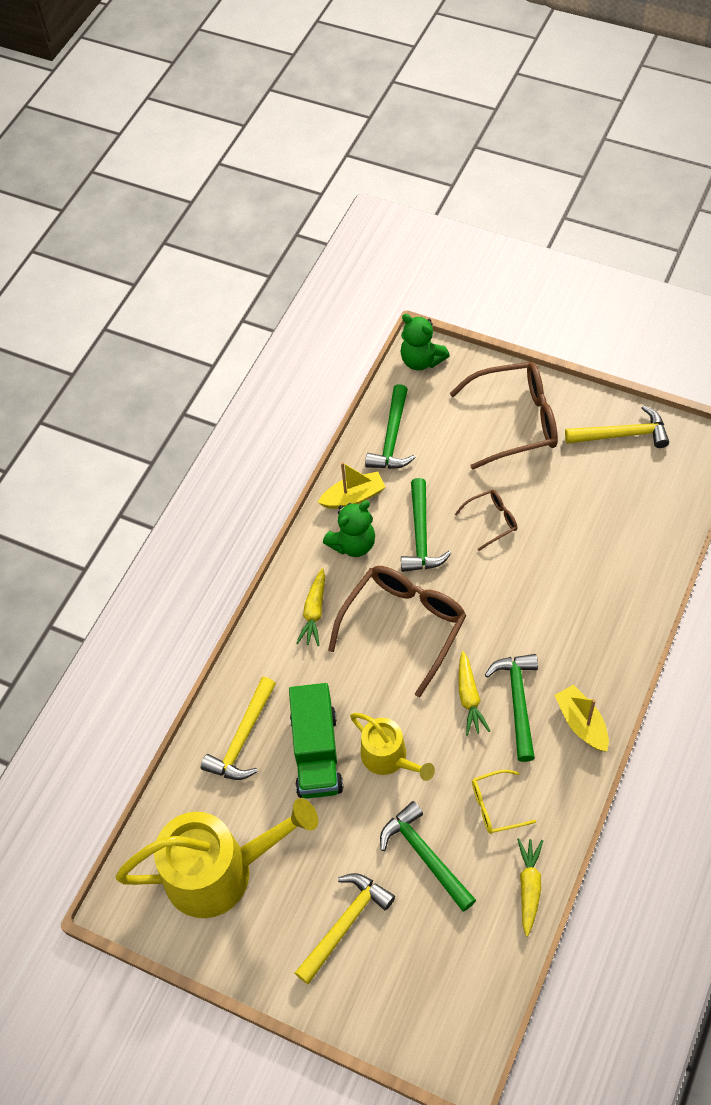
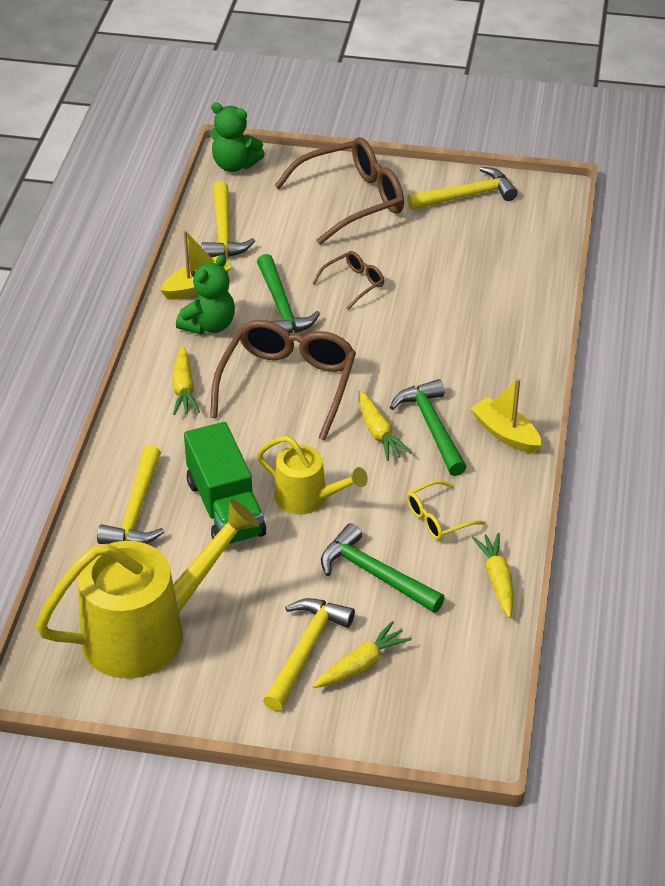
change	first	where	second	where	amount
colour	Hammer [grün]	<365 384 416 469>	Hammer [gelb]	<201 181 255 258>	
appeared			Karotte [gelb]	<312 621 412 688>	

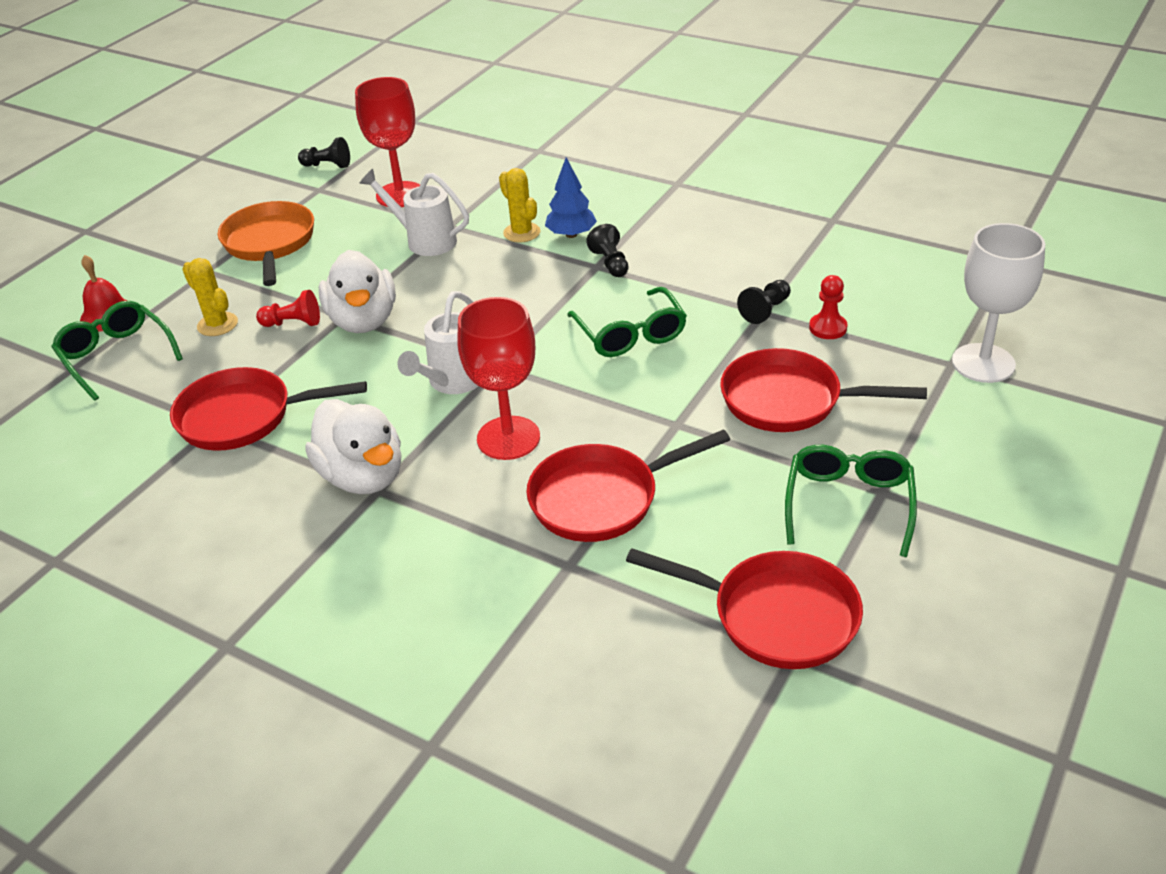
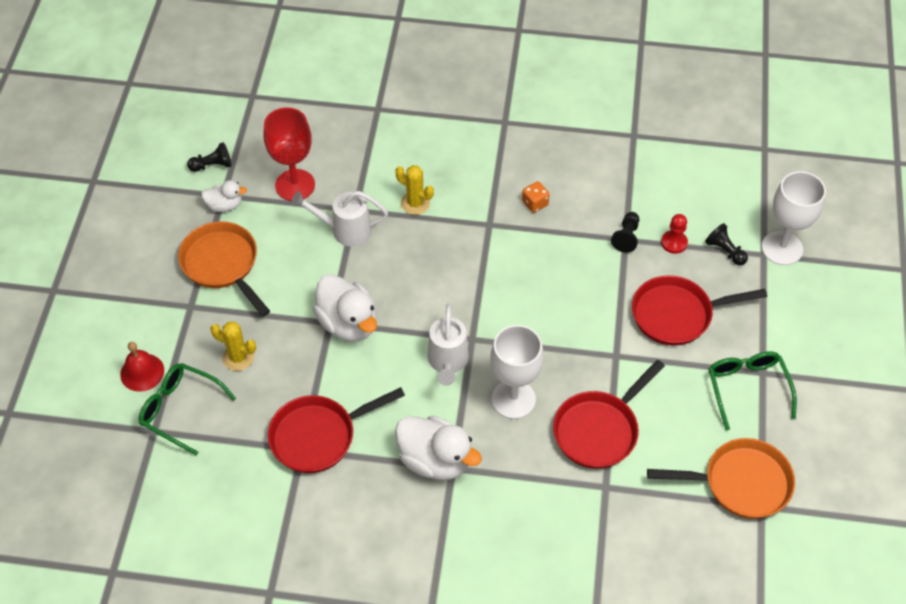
change	first	where	second	where	amount
missing	Bauer [rot]	<256 290 320 327>			
colour	Kelch [rot]	<457 297 540 460>	Kelch [weiß]	<491 325 544 419>	
missing	Baum [blau]	<545 157 597 238>			
missing	Brille [grün]	<567 287 687 357>			
relocated	Bauer [schwarz]	<586 224 629 277>		<705 223 748 266>	
colour	Pfanne [rot]	<626 548 863 669>	Pfanne [orange]	<647 438 795 519>	
appeared			Ente [weiß]	<201 180 247 212>	
appeared			Spielwürfel [orange]	<522 181 550 213>	

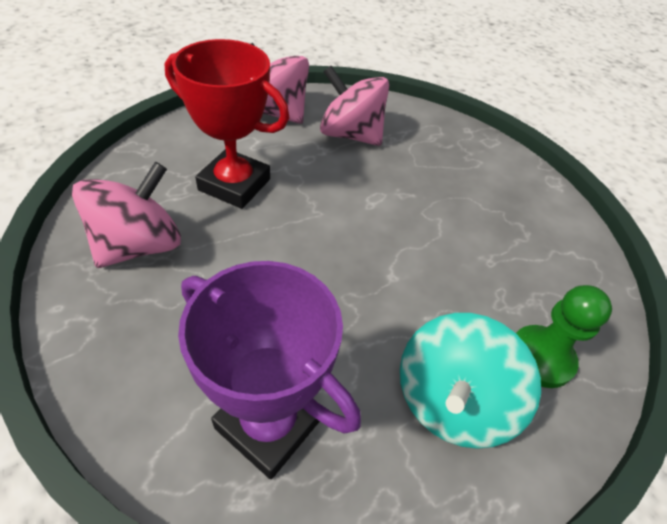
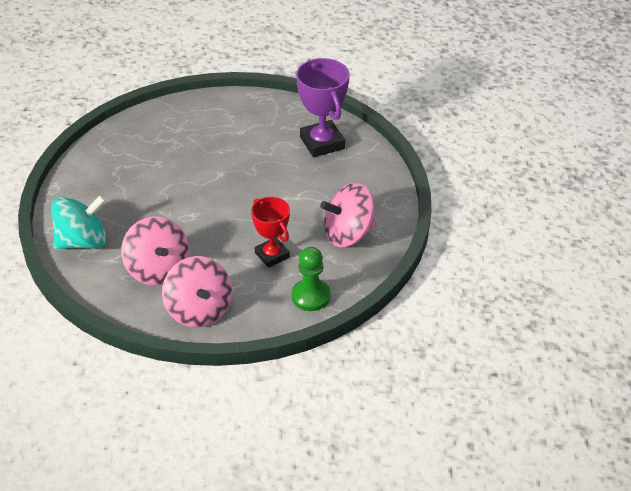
change	first	where	second	where	amount
size	Pokal [rot]	<165 39 289 209>		<251 197 290 268>	x0.66
relocated	Kreisel [türkis]	<400 313 541 449>		<51 195 107 249>	
relocated	Bauer [grün]	<516 285 612 388>		<291 247 331 311>	

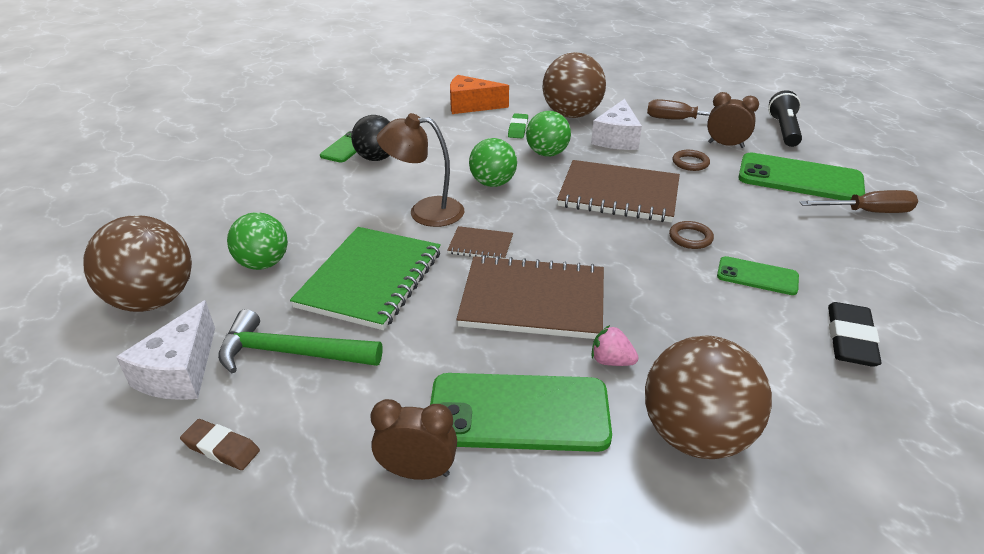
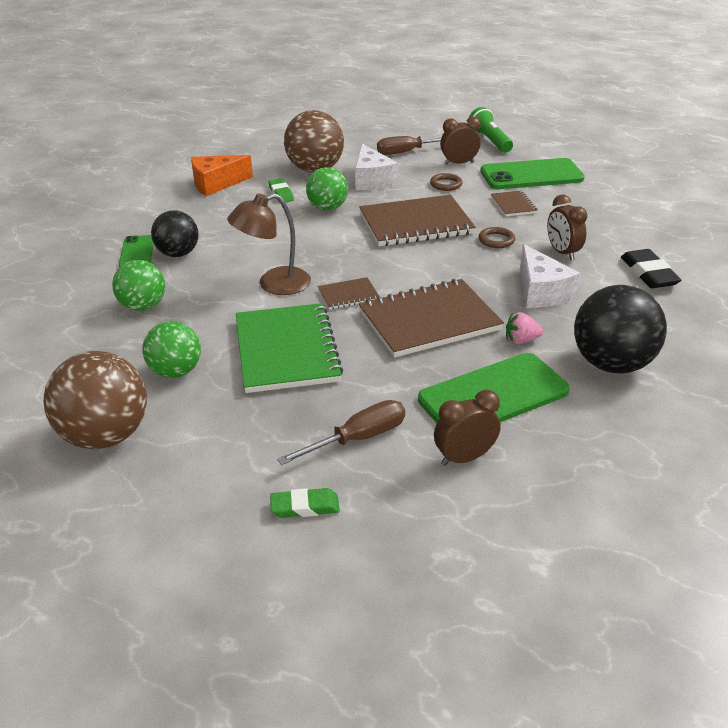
change	first	where	second	where	amount
relocated	Käse [weiß]	<116 300 215 400>		<520 244 580 308>	
colour	Radiergummi [braun]	<180 419 260 470>	Radiergummi [grün]	<270 488 340 518>	
missing	Hammer [grün]	<218 309 382 373>			
relocated	Ball [grün]	<469 138 517 187>		<112 260 165 311>	
colour	Ball [braun]	<645 336 772 459>	Ball [schwarz]	<574 285 667 373>	
exchanged	Handy [grün]	<717 256 799 295>	Wecker [braun]	<547 195 588 260>	
colour	Taschenlampe [schwarz]	<768 90 802 147>	Taschenlampe [grün]	<468 107 513 153>	
relocated	Schraubenzieher [braun]	<800 190 918 213>		<277 400 405 465>	
appeared			Notizbuch [braun]	<491 191 538 216>	

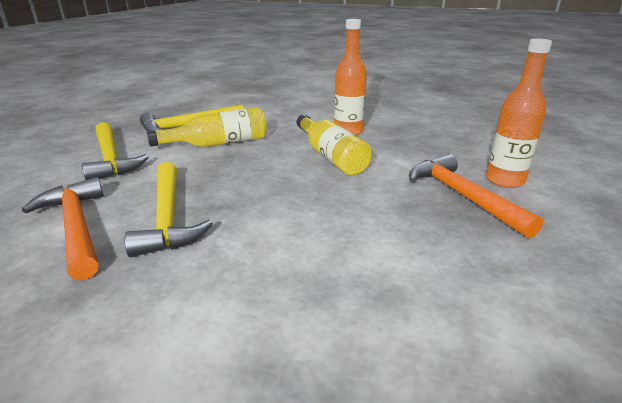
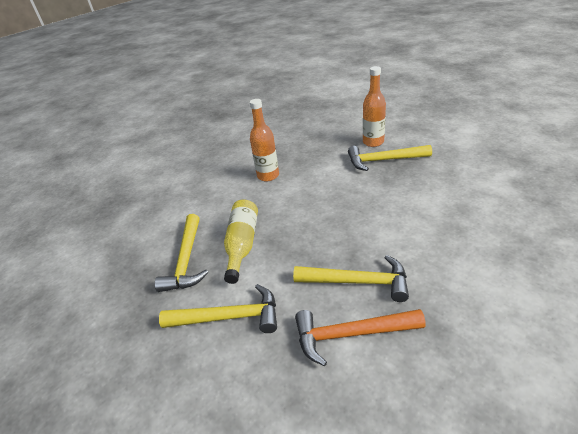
change	first	where	second	where	amount
missing	Flasche [gelb]	<296 114 372 175>			
colour	Hammer [orange]	<409 154 543 238>	Hammer [gelb]	<348 145 432 171>	

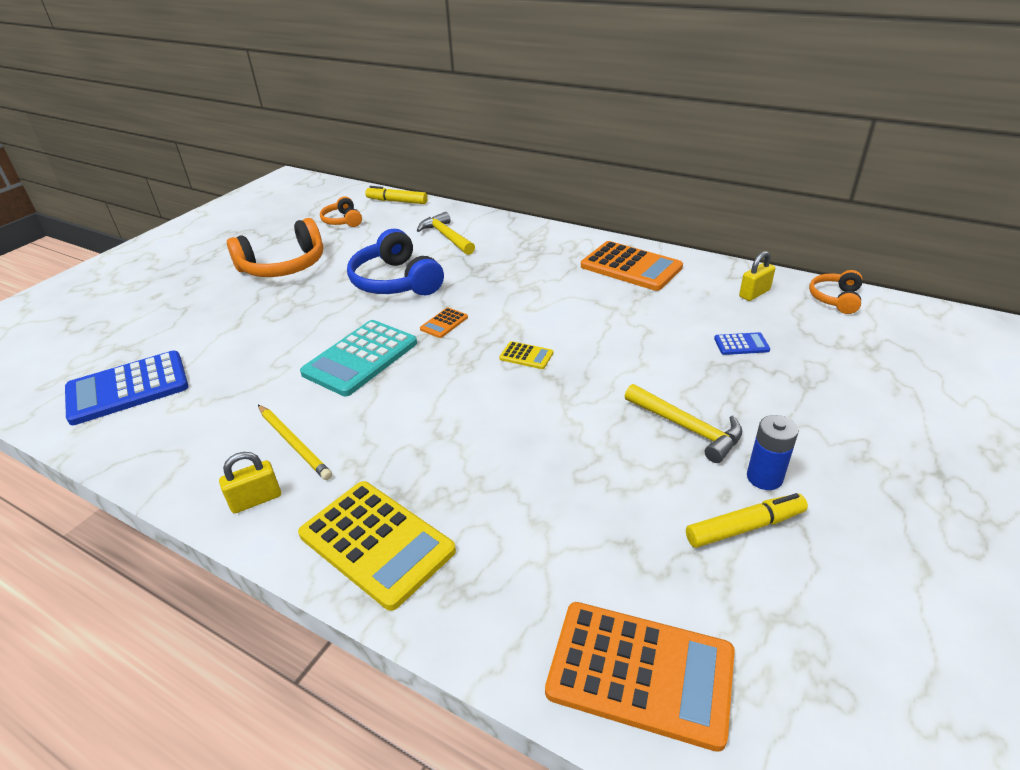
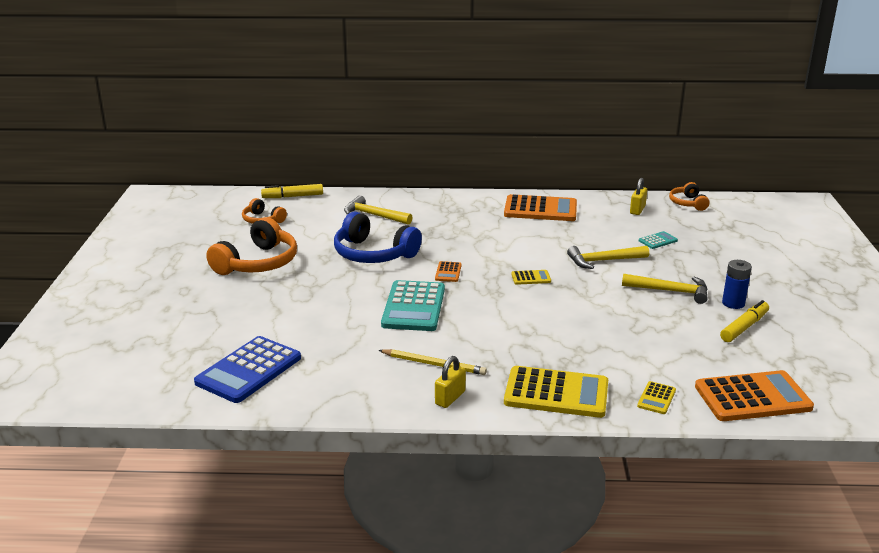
change	first	where	second	where	amount
colour	Taschenrechner [blau]	<714 332 770 355>	Taschenrechner [türkis]	<639 231 678 249>	
appeared			Hammer [gelb]	<567 246 649 269>	
appeared			Taschenrechner [gelb]	<637 381 676 414>	

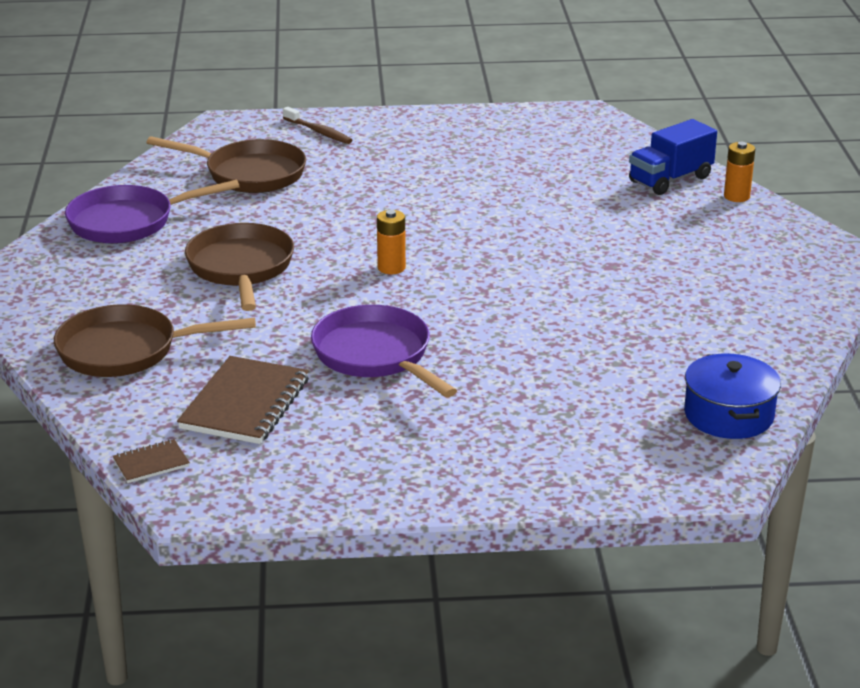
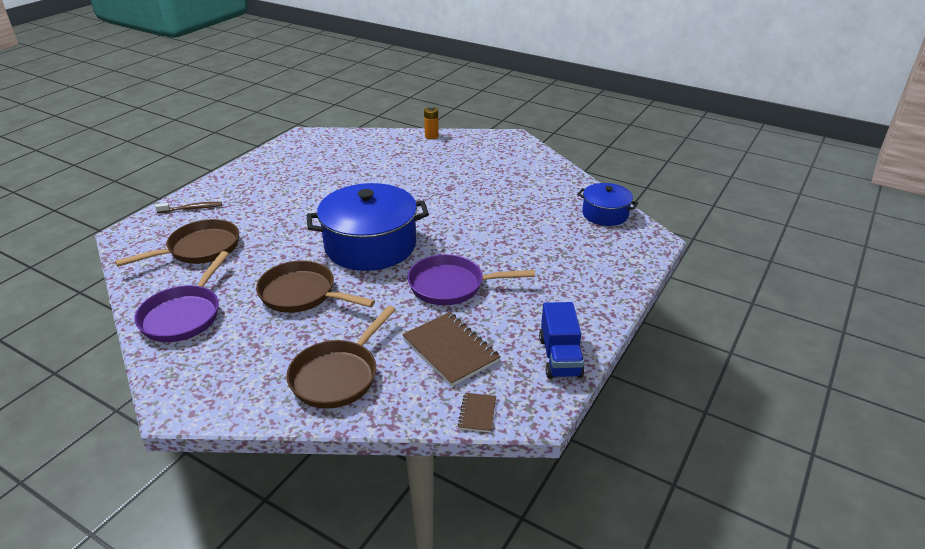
change	first	where	second	where	amount
exchanged	Batterie [orange]	<377 210 406 274>	Kochtopf [blau]	<307 183 429 271>	
relocated	Lastwagen [blau]	<629 119 717 195>		<539 302 584 379>	

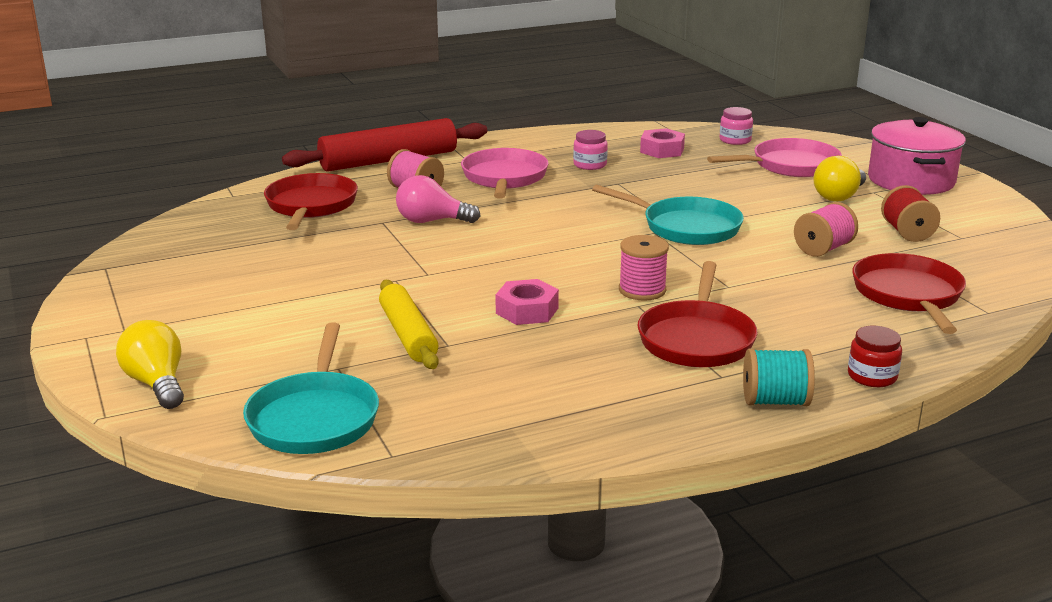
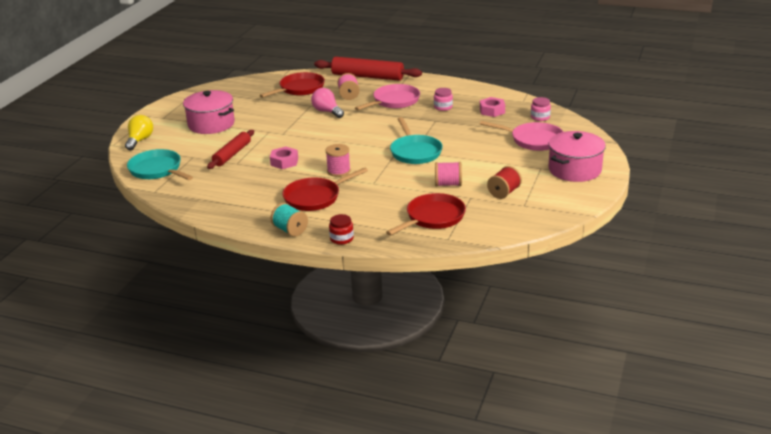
change	first	where	second	where	amount
spun	Pfanne [türkis]	<243 323 379 454>		<127 149 193 180>	90 degrees clockwise
colour	Nudelholz [gelb]	<379 280 439 369>	Nudelholz [rot]	<207 130 254 169>	
missing	Glühbirne [gelb]	<813 156 866 201>			
appeared			Kochtopf [rosa]	<183 90 235 134>	

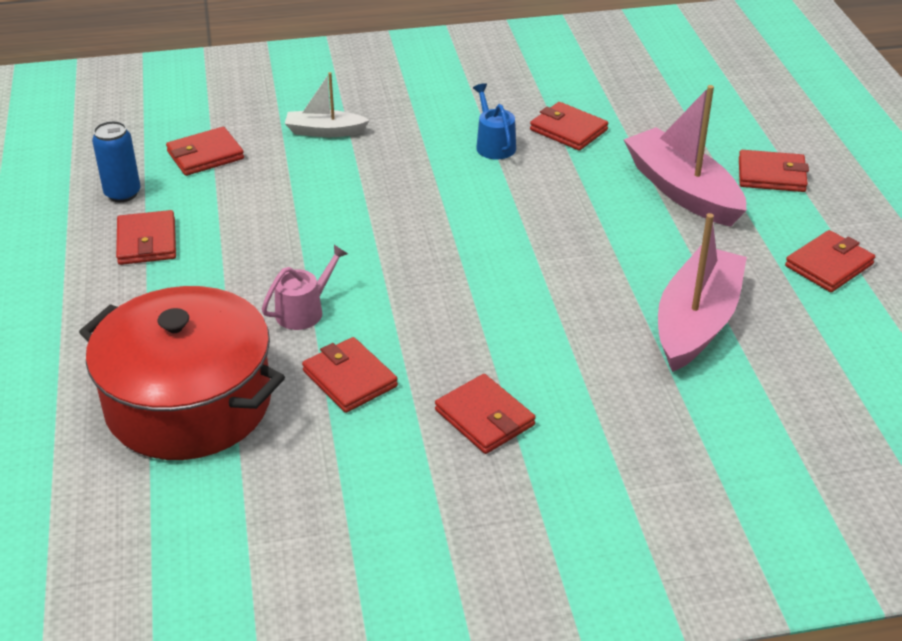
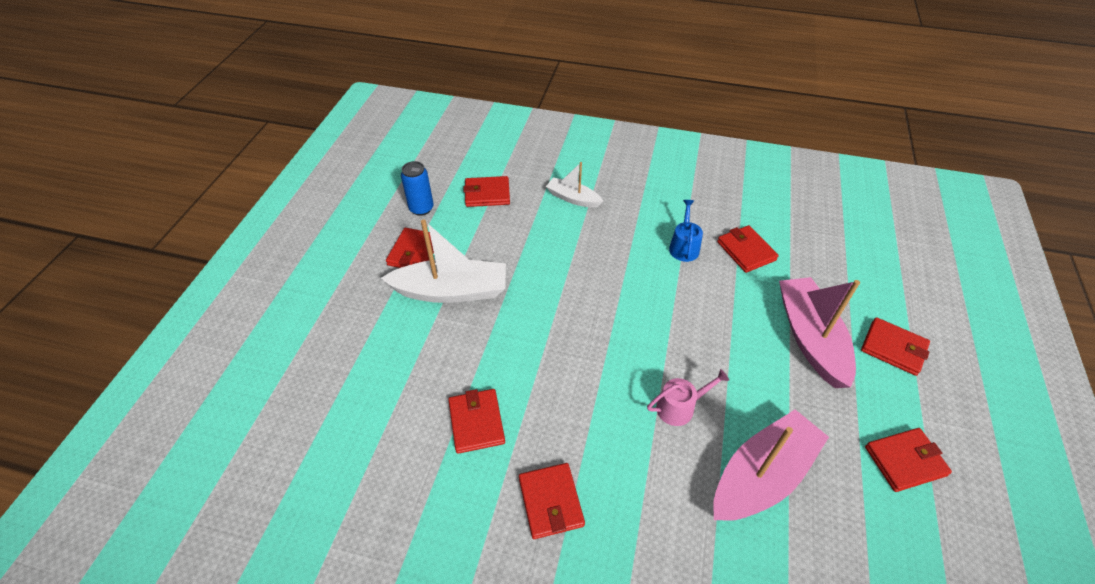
change	first	where	second	where	amount
missing	Kochtopf [rot]	<79 286 285 460>			
relocated	Gießkanne [rosa]	<262 245 348 330>		<647 369 729 426>	
appeared			Boot [weiß]	<381 219 506 303>	

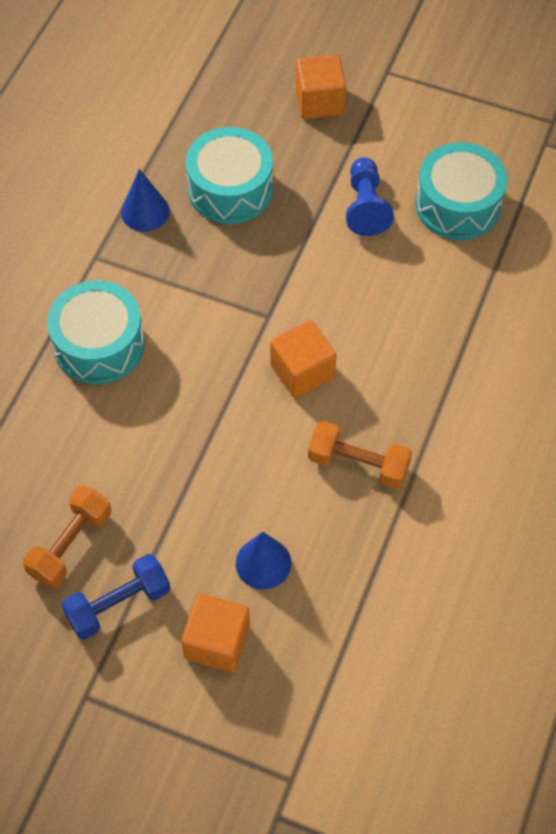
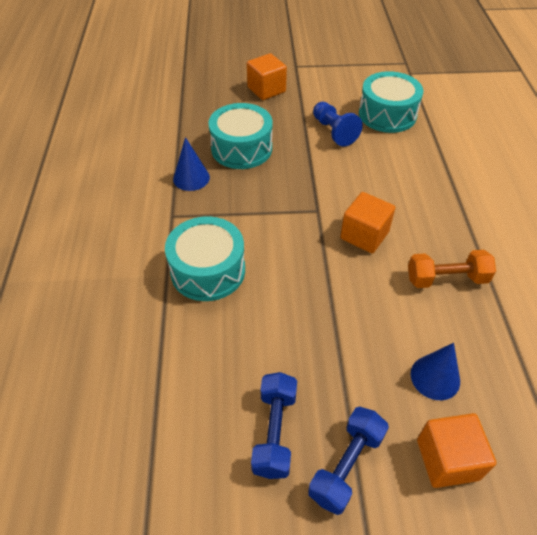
change	first	where	second	where	amount
colour	Hantel [orange]	<23 486 111 588>	Hantel [blau]	<251 372 297 479>	

